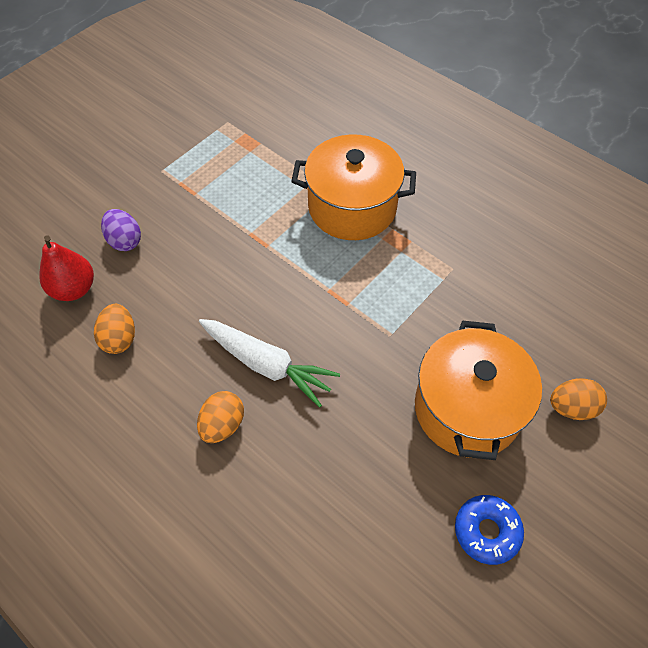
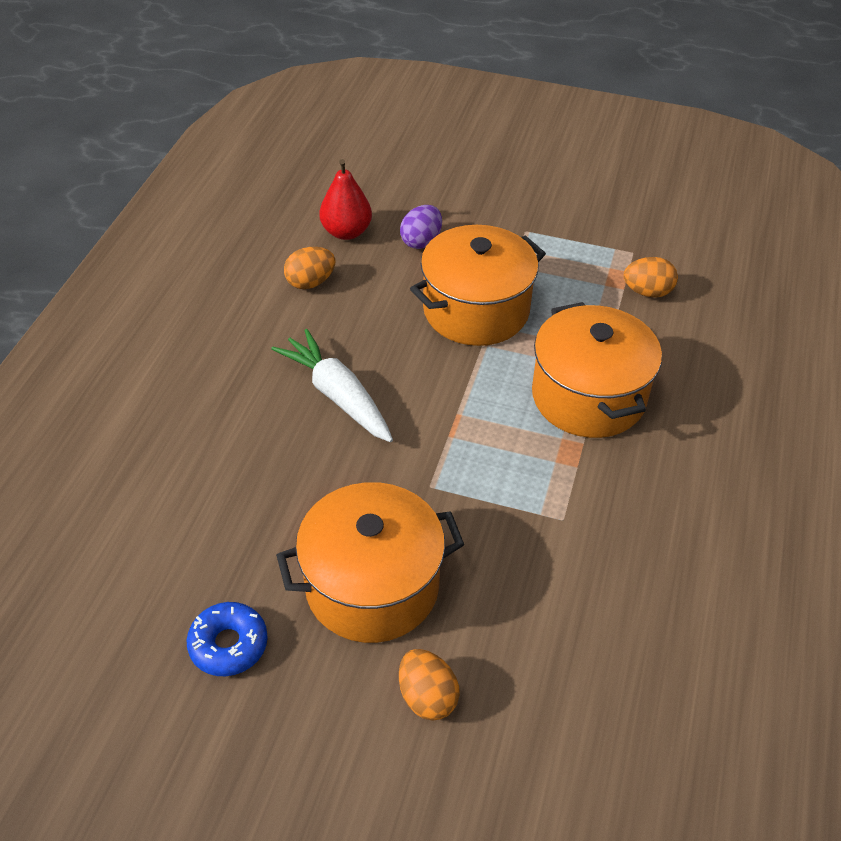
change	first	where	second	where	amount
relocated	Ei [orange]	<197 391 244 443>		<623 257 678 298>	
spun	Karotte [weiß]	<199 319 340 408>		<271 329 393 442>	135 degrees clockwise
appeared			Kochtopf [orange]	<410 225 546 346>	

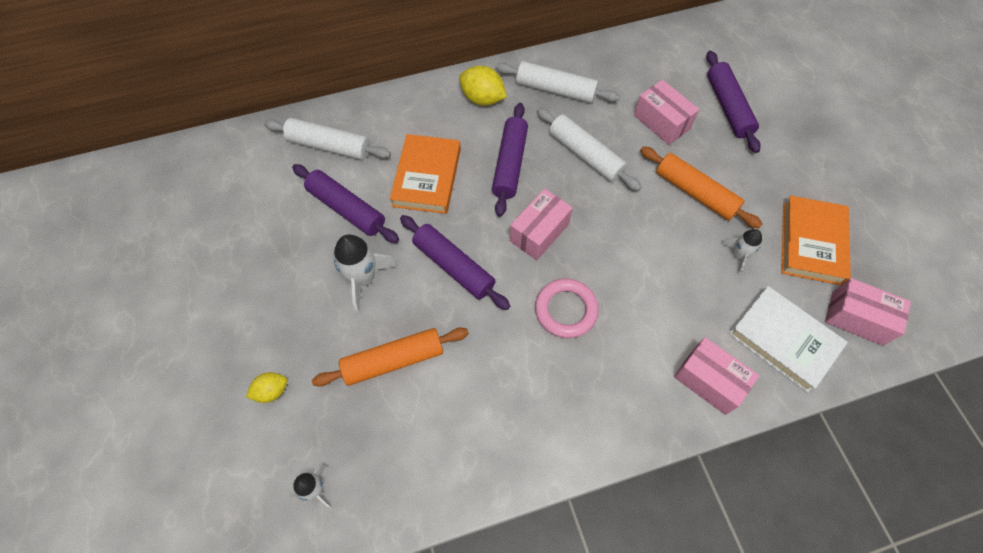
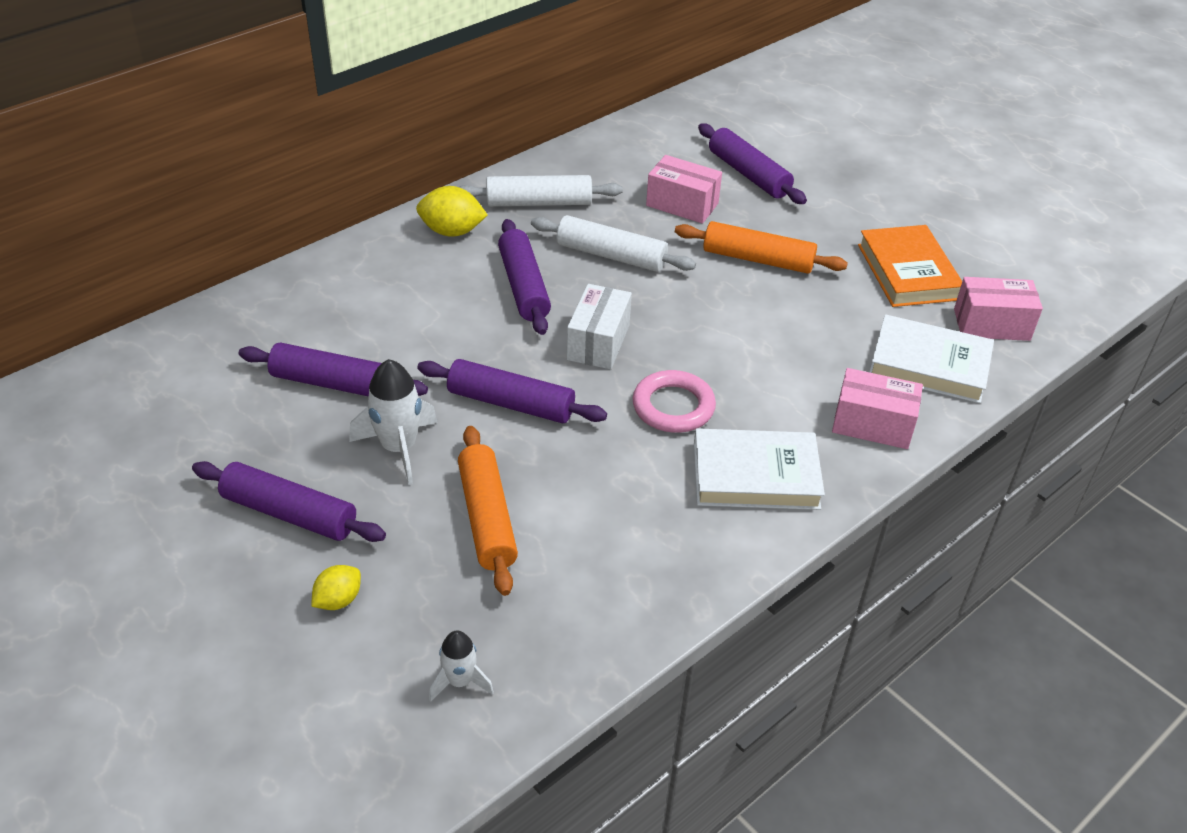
change	first	where	second	where	amount
missing	Nudelholz [weiß]	<264 118 391 160>			
spun	Nudelholz [orange]	<312 328 469 387>		<458 426 518 596>	60 degrees counterclockwise
missing	Buch [orange]	<390 134 461 214>			
colour	Schachtel [rosa]	<510 189 573 260>	Schachtel [weiß]	<567 284 632 369>	
missing	Rakete [weiß]	<720 229 762 274>			
appeared			Nudelholz [lila]	<192 461 386 542>	
appeared			Buch [weiß]	<694 428 825 510>	

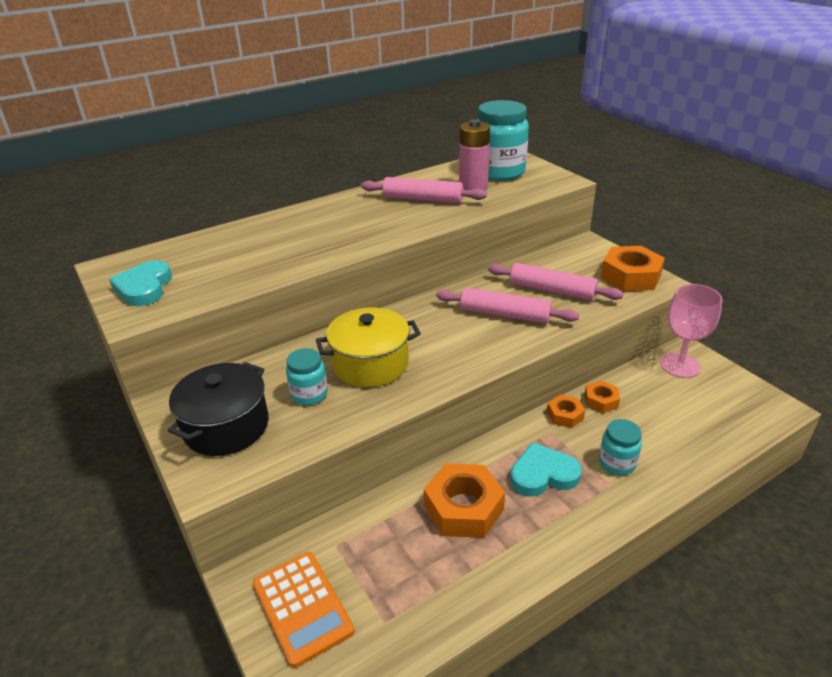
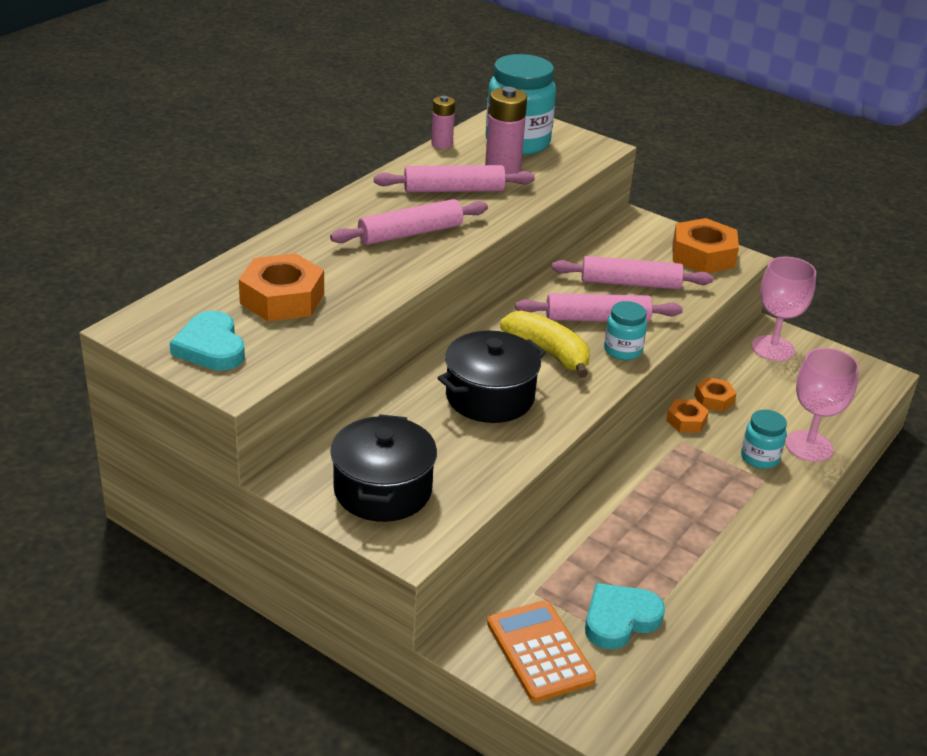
change	first	where	second	where	amount
spun	Taschenrechner [orange]	<253 552 355 668>		<487 600 596 702>	150 degrees counterclockwise
relocated	Einmachglas [türkis]	<286 348 328 405>		<604 301 647 360>	
colour	Kochtopf [gelb]	<316 308 421 387>	Kochtopf [schwarz]	<438 331 546 423>	
relocated	Sechskantmutter [orange]	<424 464 505 538>		<239 253 324 321>	
relocated	Herz [türkis]	<510 442 582 496>		<585 583 665 649>	
appeared			Nudelholz [rosa]	<330 199 488 245>	
appeared			Batterie [rosa]	<431 96 455 149>	
appeared			Banane [gelb]	<500 311 590 378>	
appeared			Kelch [rosa]	<785 348 859 462>	

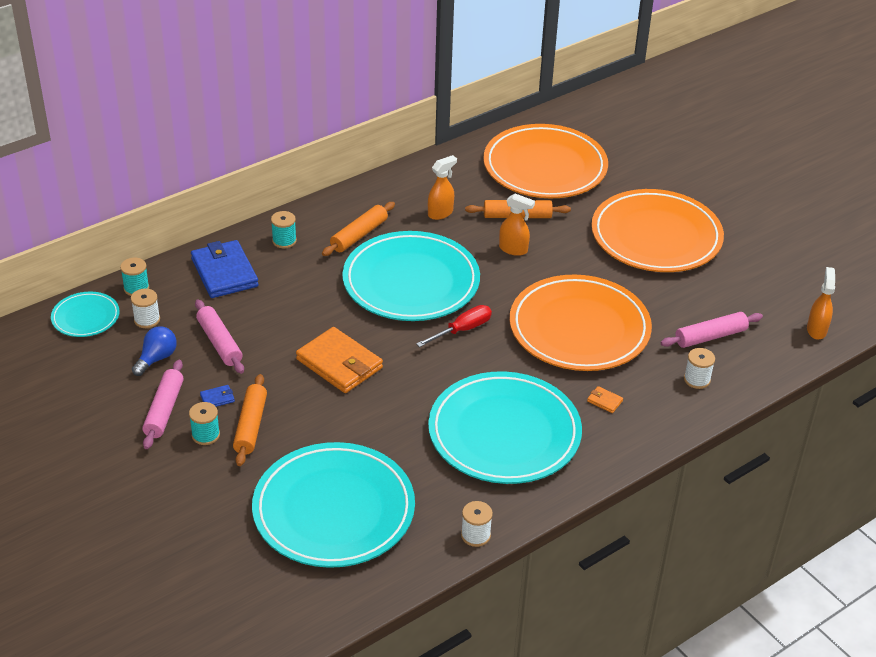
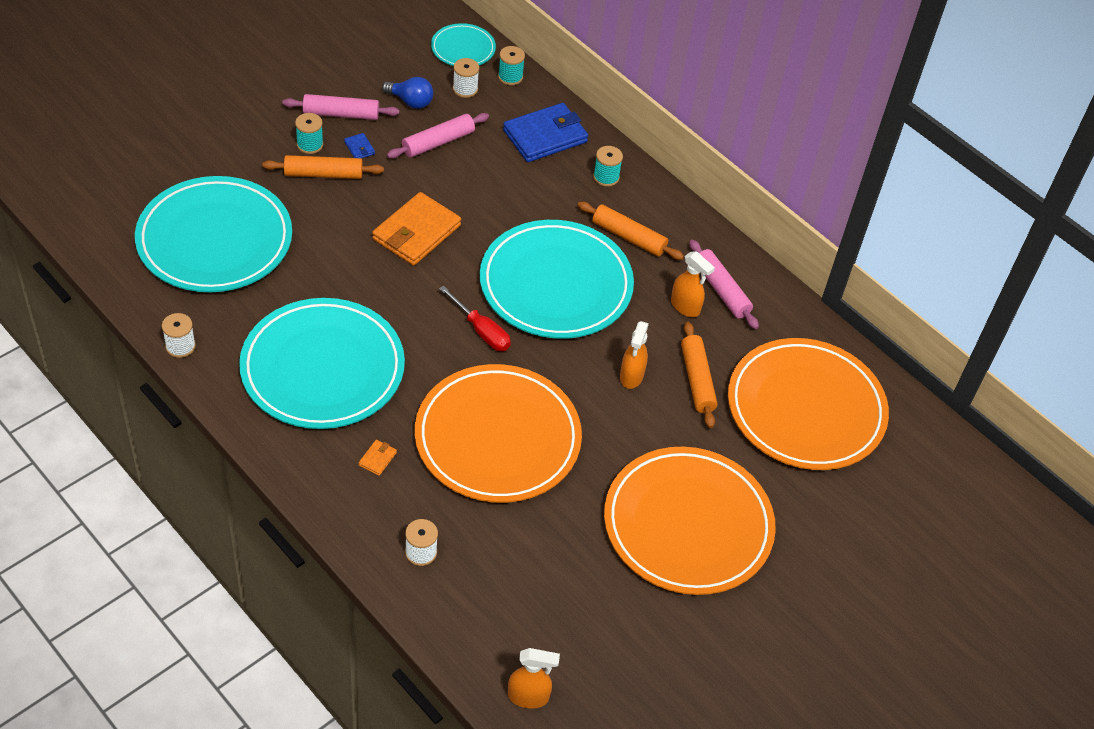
change	first	where	second	where	amount
relocated	Nudelholz [rosa]	<661 312 763 348>		<689 240 759 329>	

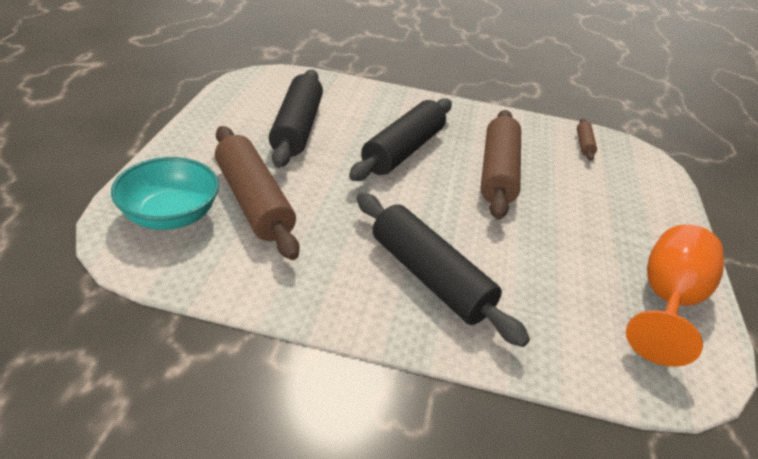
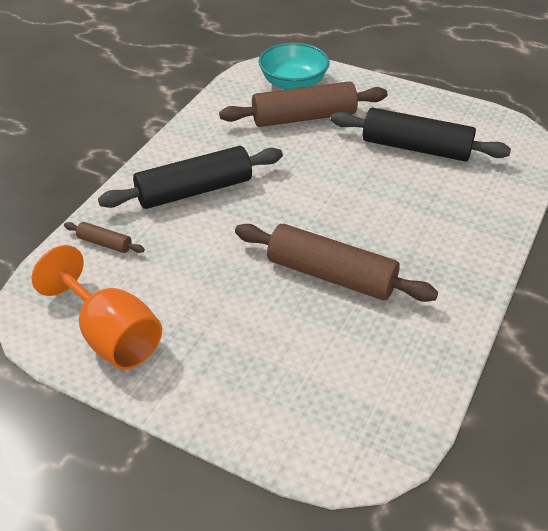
change	first	where	second	where	amount
missing	Nudelholz [schwarz]	<349 98 452 181>			
relocated	Nudelholz [braun]	<577 118 597 161>		<64 222 145 253>	

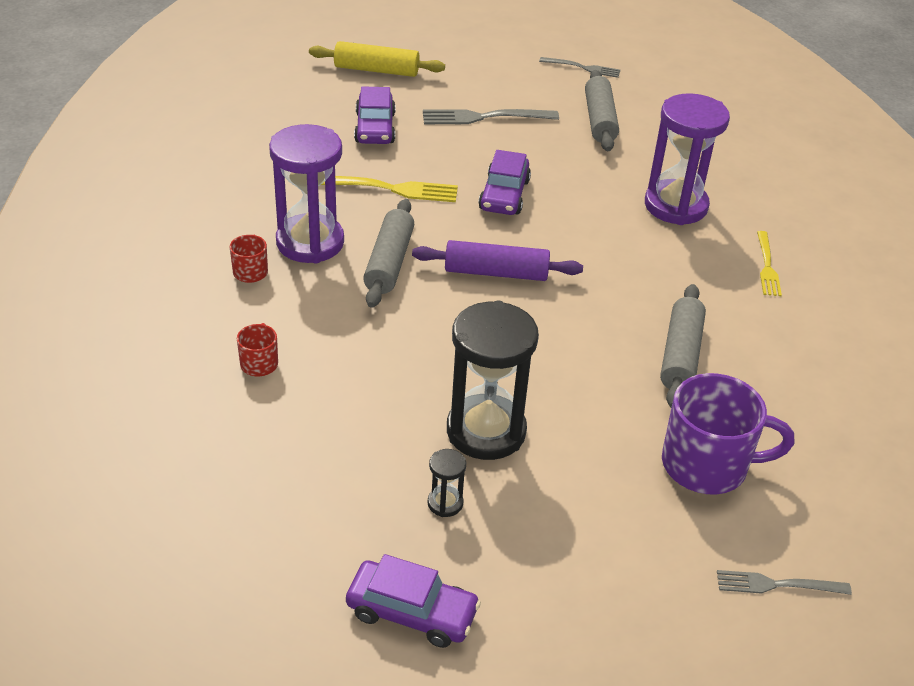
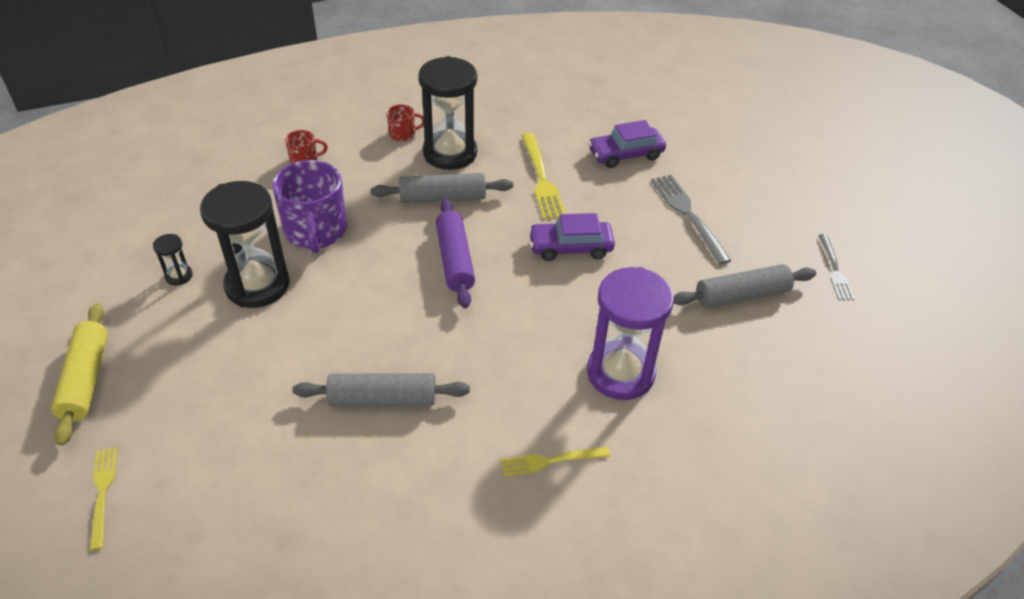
change	first	where	second	where	amount
colour	Sanduhr [lila]	<269 124 344 263>	Sanduhr [schwarz]	<418 56 477 170>	
relocated	Nudelholz [gelb]	<309 41 445 77>		<51 303 108 446>	
missing	Auto [lila]	<346 554 481 648>			
relocated	Tasse [lila]	<662 373 794 494>		<272 160 347 253>	
colour	Gabel [grau]	<717 570 852 595>	Gabel [gelb]	<90 447 117 551>	

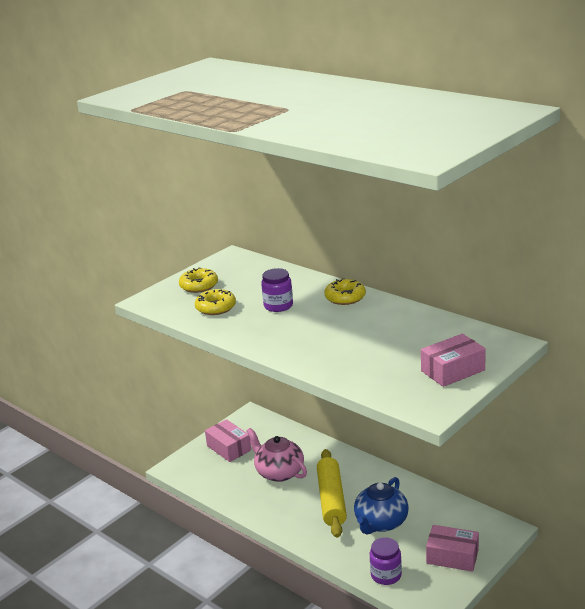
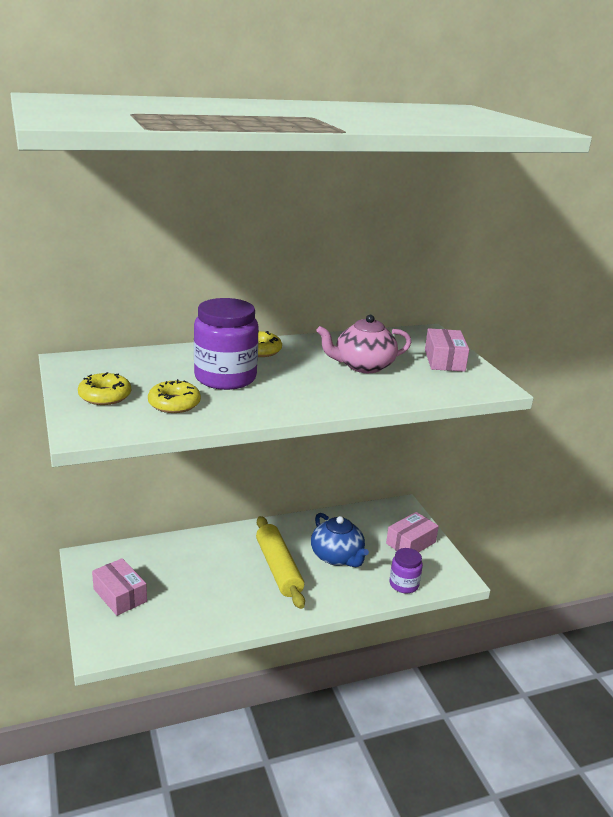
change	first	where	second	where	amount
spun	Schachtel [rosa]	<205 419 251 462>		<92 558 147 616>	60 degrees clockwise
relocated	Teekanne [rosa]	<247 428 307 482>		<317 315 412 373>	
size	Einmachglas [lila]	<261 268 293 312>		<194 298 259 390>	x1.79
spun	Nudelholz [gelb]	<317 449 347 538>		<256 516 305 609>	45 degrees clockwise

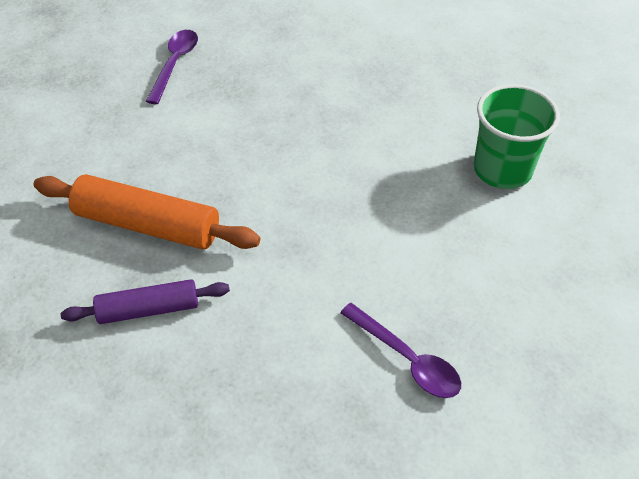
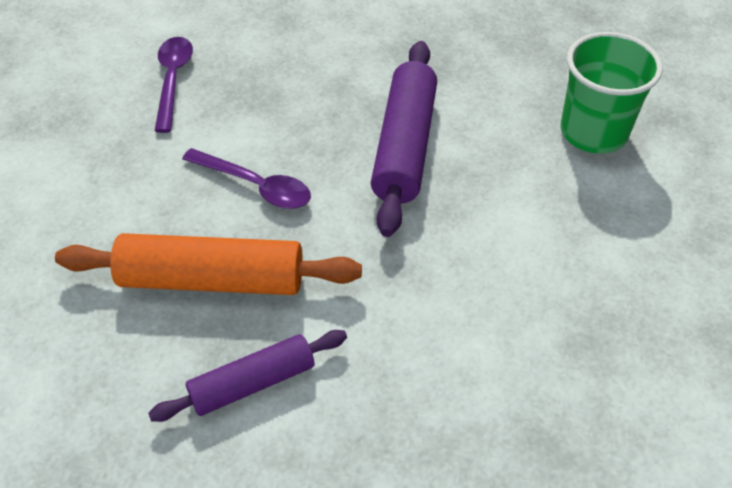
change	first	where	second	where	amount
relocated	Löffel [lila]	<340 303 461 398>		<182 148 311 209>	
appeared			Nudelholz [lila]	<371 41 437 237>	

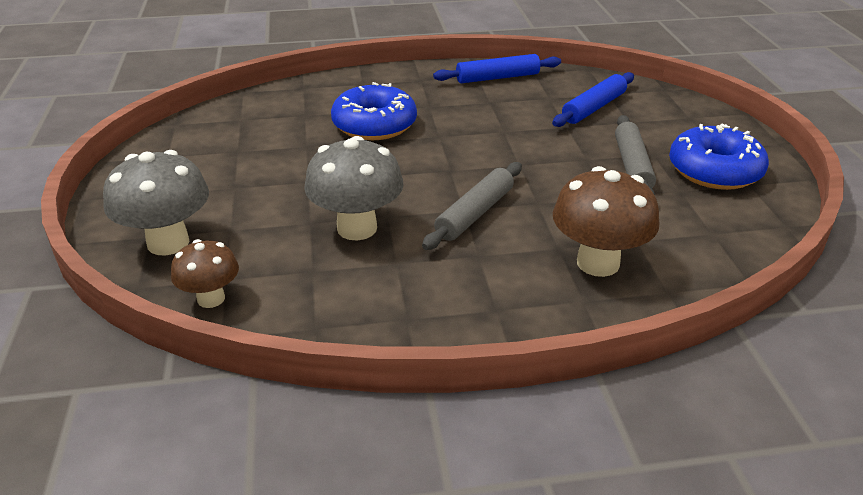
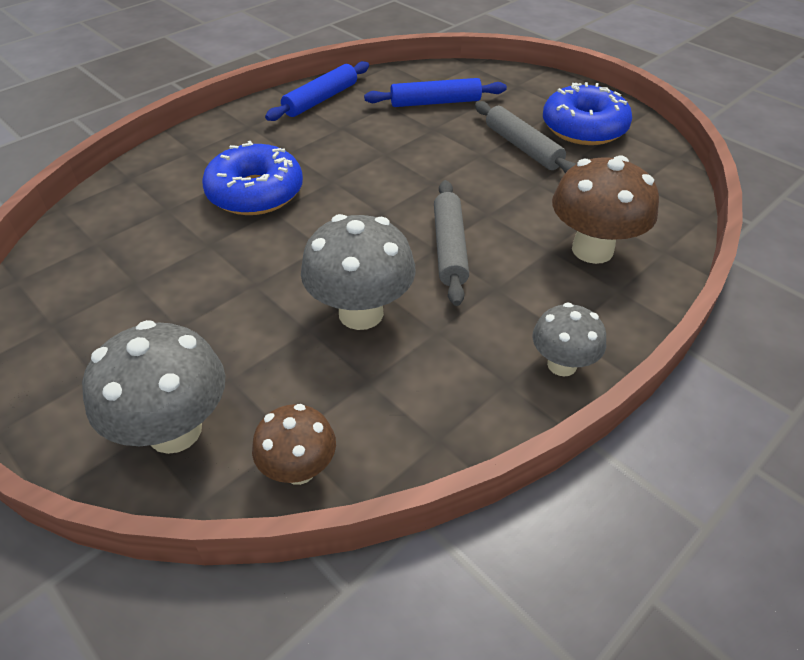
change	first	where	second	where	amount
spun	Nudelholz [blau]	<552 72 634 127>		<364 78 507 107>	75 degrees clockwise
appeared			Pilz [grau]	<532 302 606 377>	

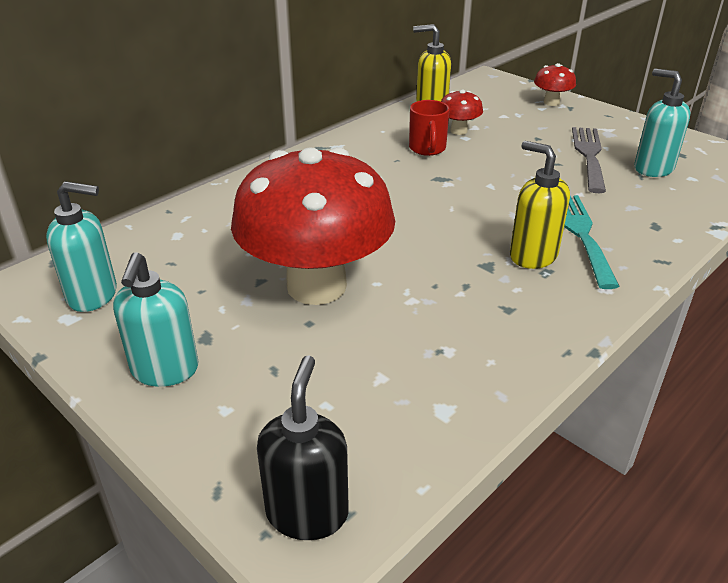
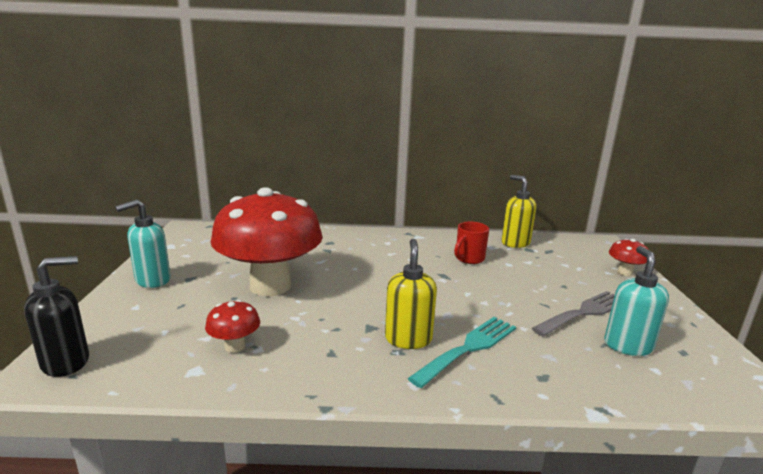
change	first	where	second	where	amount
missing	Seifenspender [türkis]	<46 181 117 312>			
relocated	Pilz [rot]	<441 89 483 135>		<205 300 260 353>	

